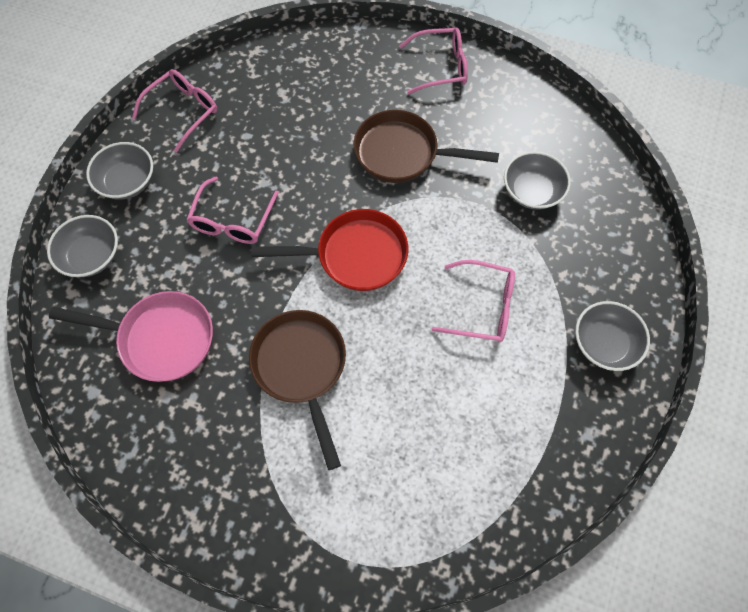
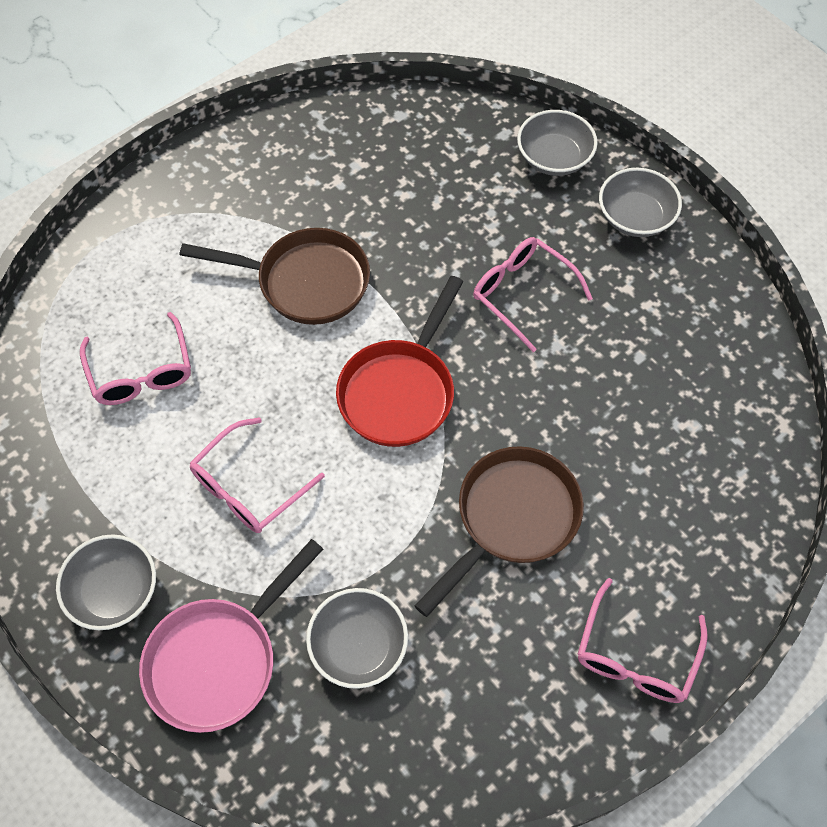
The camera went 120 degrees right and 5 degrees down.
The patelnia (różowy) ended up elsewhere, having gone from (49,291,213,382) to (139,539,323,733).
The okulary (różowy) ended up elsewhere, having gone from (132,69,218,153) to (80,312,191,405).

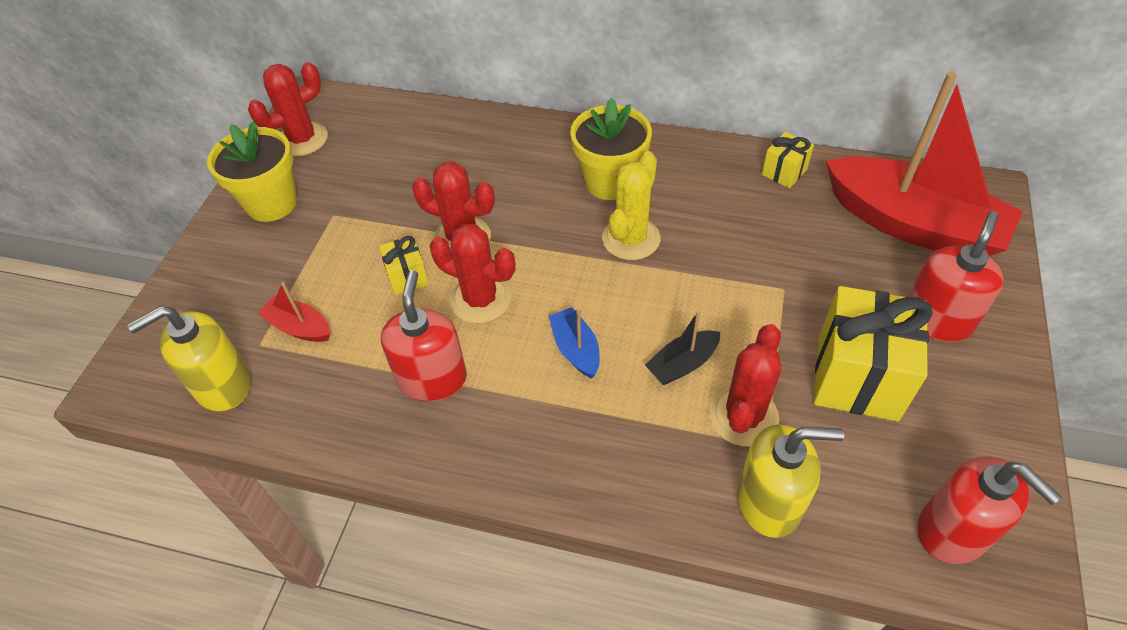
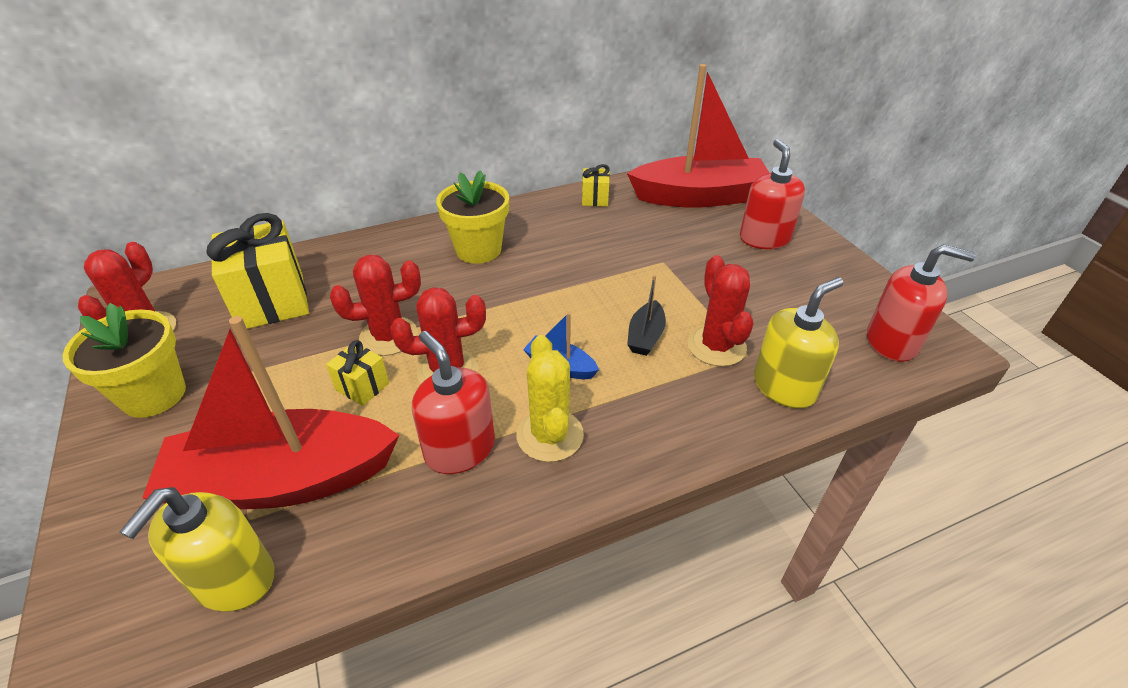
The camera went 40 degrees left and 10 degrees down.
The kaktus (żółty) ended up elsewhere, having gone from (602,151,660,260) to (517,335,584,462).
The prezent (żółty) ended up elsewhere, having gone from (813,286,933,422) to (206,213,309,329).
The size of the łódka (czerwony) at (258,282,330,342) changed by a factor of 2.42.

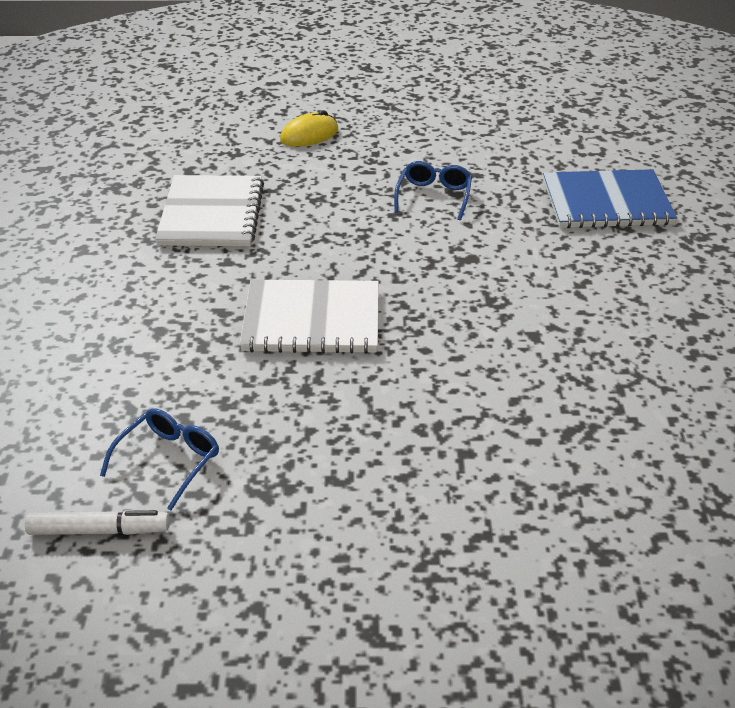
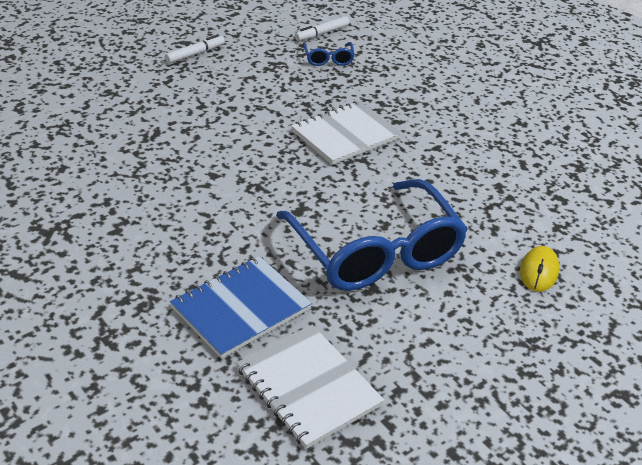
The camera went 140 degrees right and 0 degrees up.
The second view gained the flamaster (biały) at (165,34,225,64).
The zeszyt (biały) ended up elsewhere, having gone from (155,175,264,246) to (236,325,384,449).
The size of the okulary (niebieski) at (394,161,472,220) changed by a factor of 2.45.

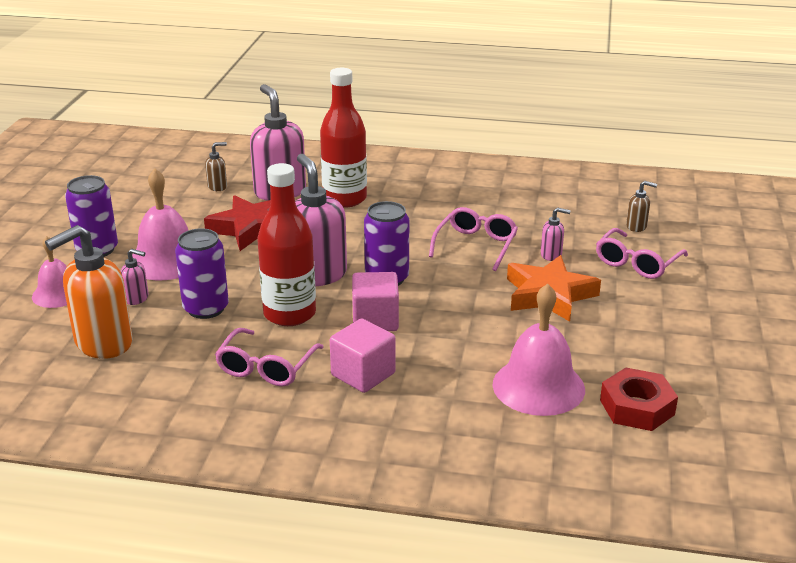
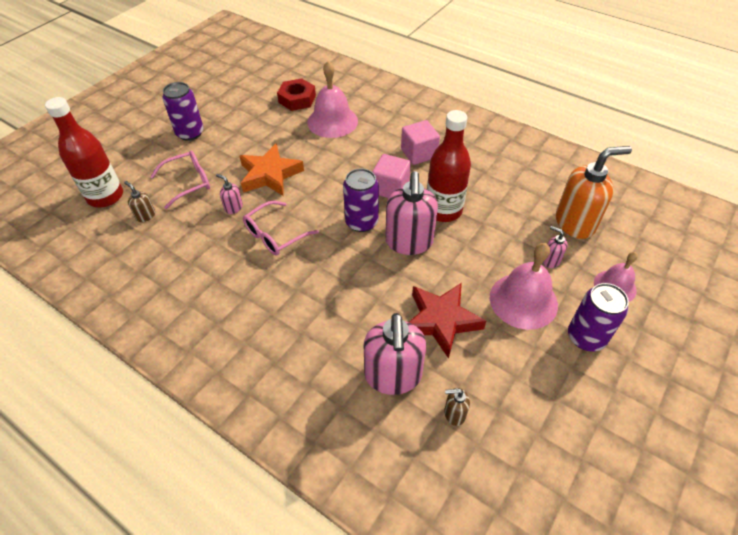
The camera went 155 degrees left and 20 degrees up.
The second view lost the okulary (różowy) at (215,328,323,386).
The puszka (fioletowy) ended up elsewhere, having gone from (175,228,229,319) to (162,82,204,141).
The butelka (czerwony) ended up elsewhere, having gone from (320,68,367,208) to (45,97,123,207).

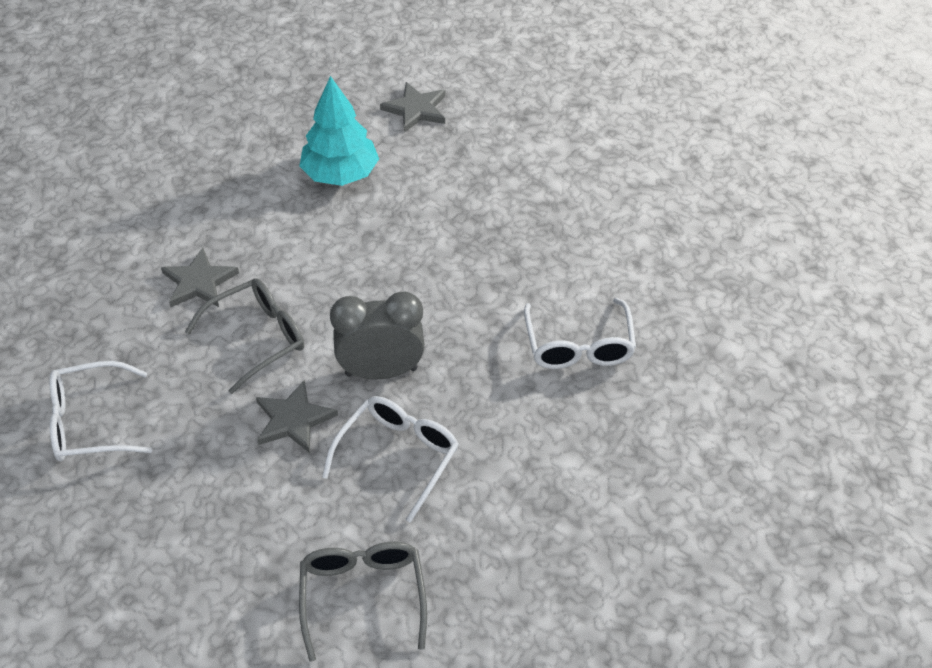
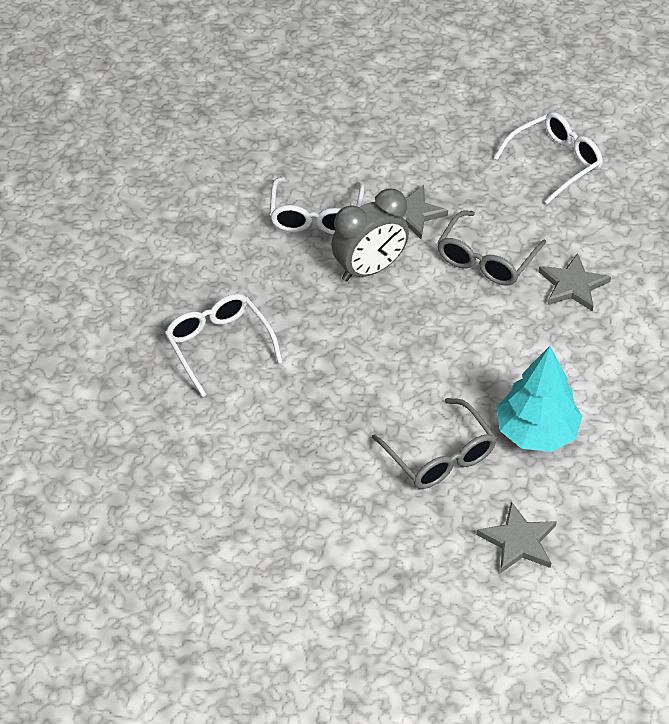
The camera went 155 degrees right and 0 degrees up.
The okulary (szary) ended up elsewhere, having gone from (299,542,427,662) to (372,398,496,489).

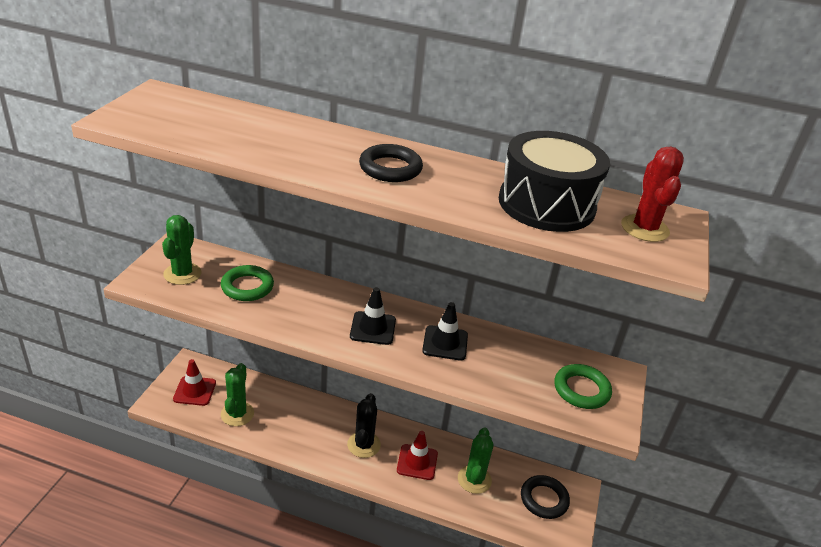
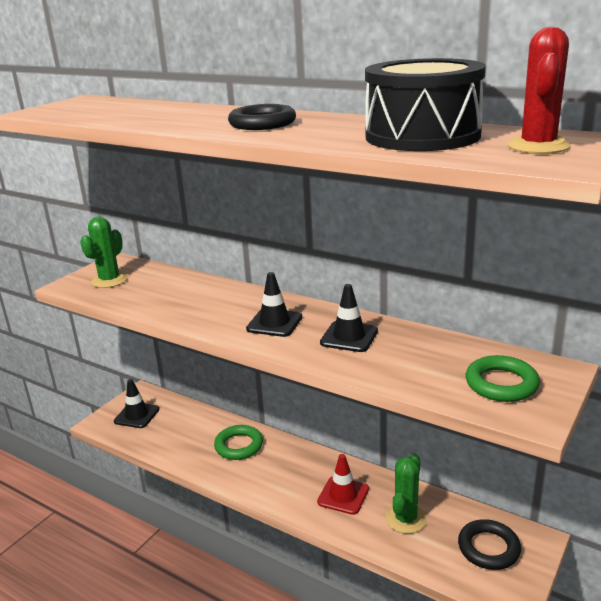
The camera went 20 degrees right and 10 degrees down.
The second view lost the kaktus (zielony) at (221,363,254,426).
The second view lost the kaktus (czarny) at (347,393,381,458).
The pierścień (zielony) ended up elsewhere, having gone from (221,265,274,301) to (214,425,263,460).
What was the pachołek (czerwony) at (173,359,216,406) turned into the pachołek (czarny) at (114,379,159,428).

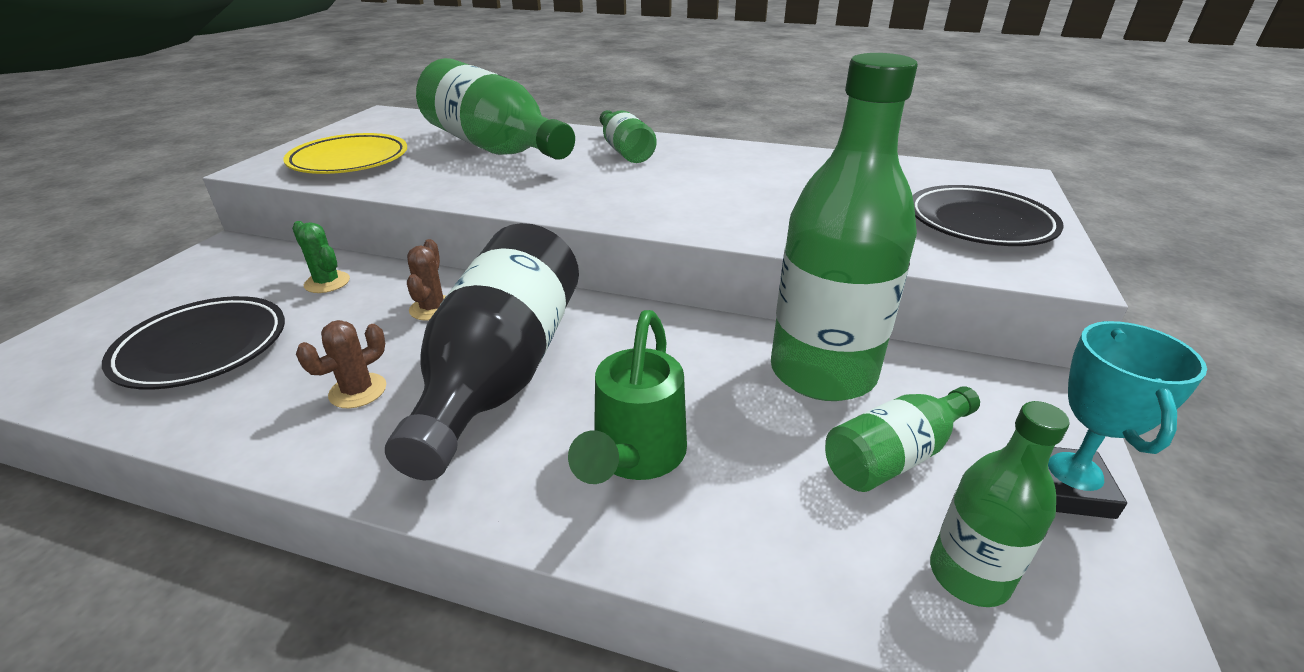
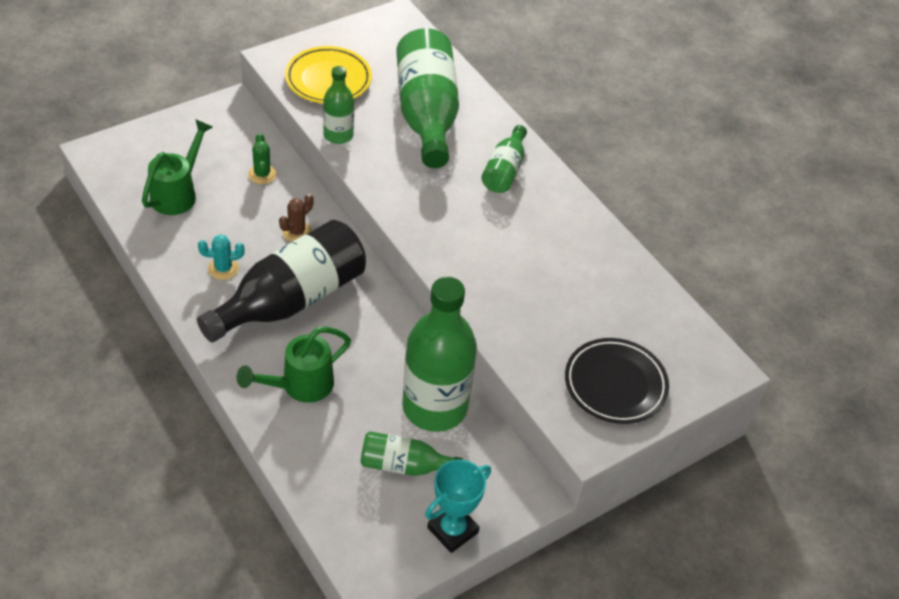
The camera went 35 degrees right and 15 degrees up.
The butelka (zielony) ended up elsewhere, having gone from (930,401,1070,607) to (323,66,354,144).
Where the talerz (czarny) stood at (102,296,285,390), the konewka (zielony) came to stand at (142,119,213,215).
What was the kaktus (brązowy) at (296,320,386,408) turned into the kaktus (turkusowy) at (198,234,245,280).

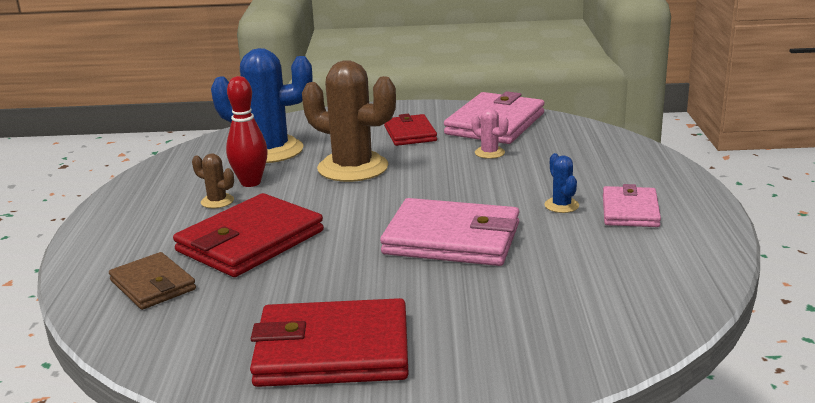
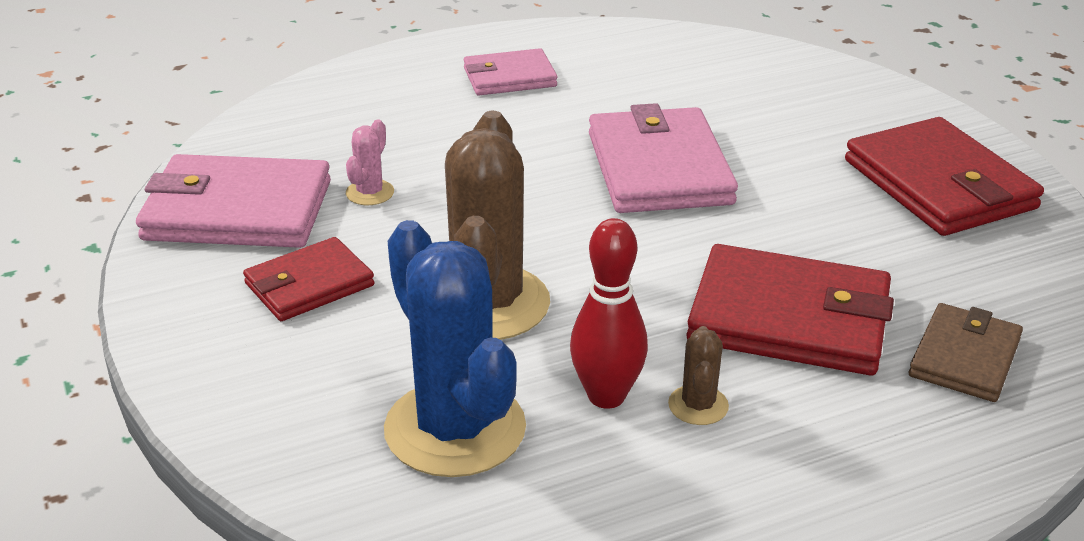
The camera went 115 degrees left and 10 degrees up.
The second view lost the kaktus (niebieski) at (544,153,579,213).

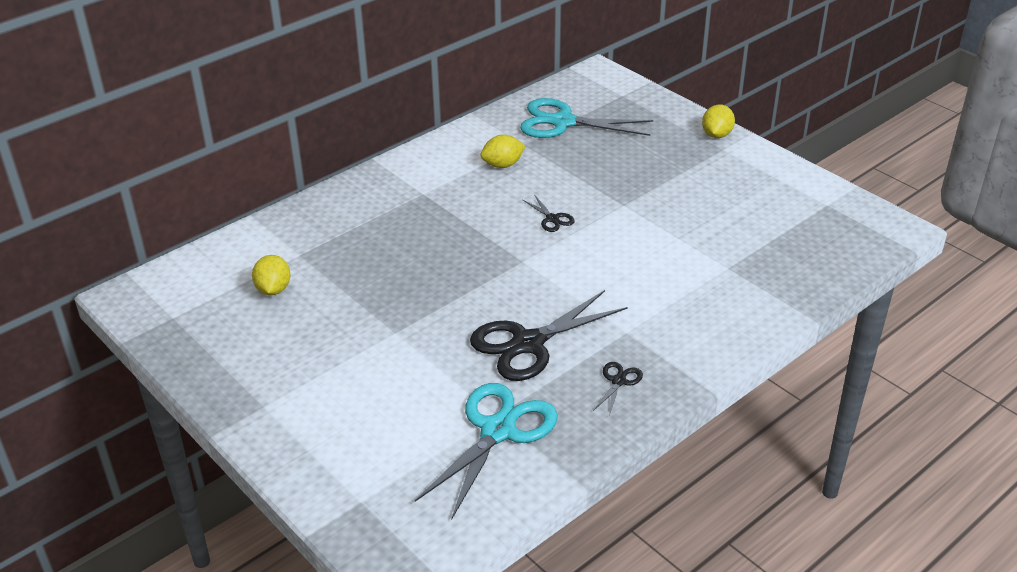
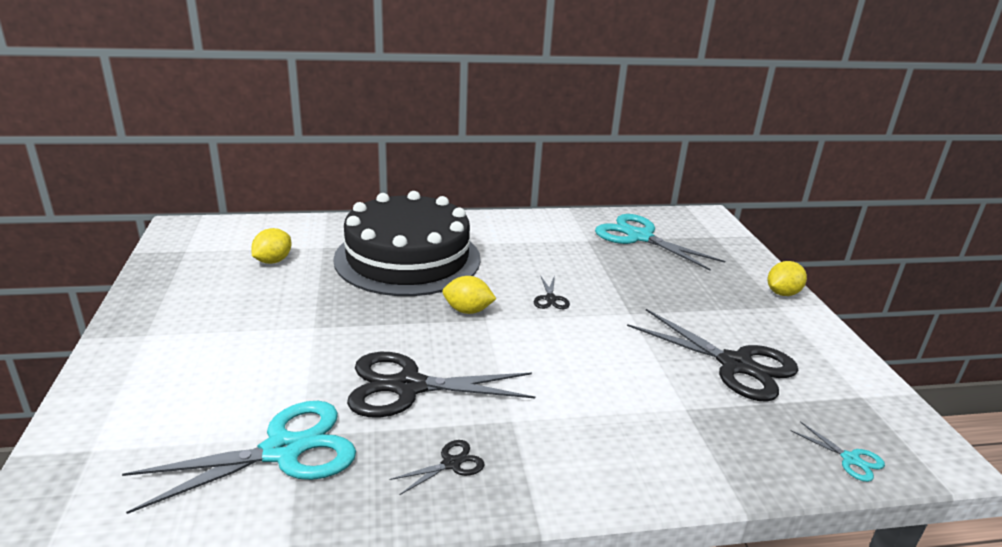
The camera went 30 degrees right and 10 degrees down.
The second view gained the tort (czarny) at (333,191,481,296).
The second view gained the nożyczki (czarny) at (627,309,799,402).
The second view gained the nożyczki (turkusowy) at (790,421,885,482).
The cytryna (żółty) ended up elsewhere, having gone from (481,135,526,168) to (443,276,496,314).

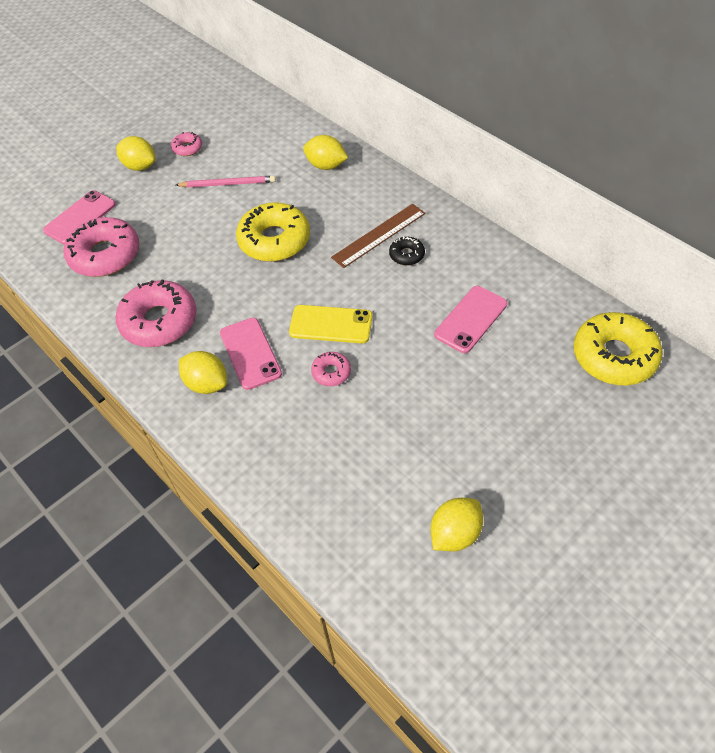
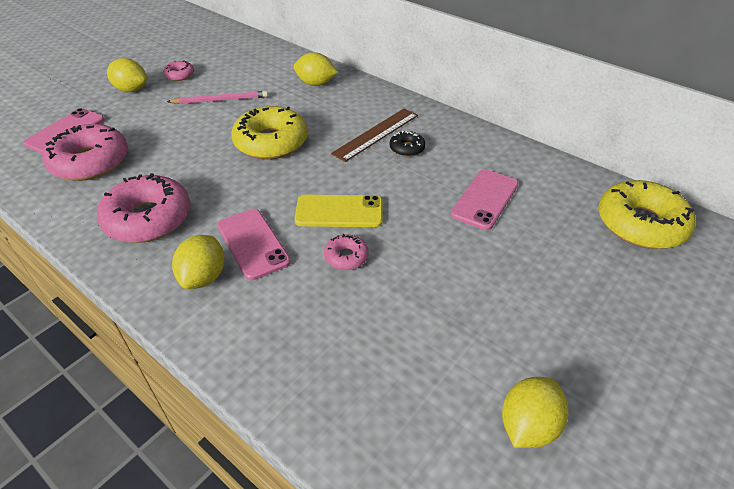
The camera went 10 degrees left and 10 degrees down.
The cytryna (żółty) at (179,351,227,394) ended up facing another way, 75 degrees clockwise from before.

